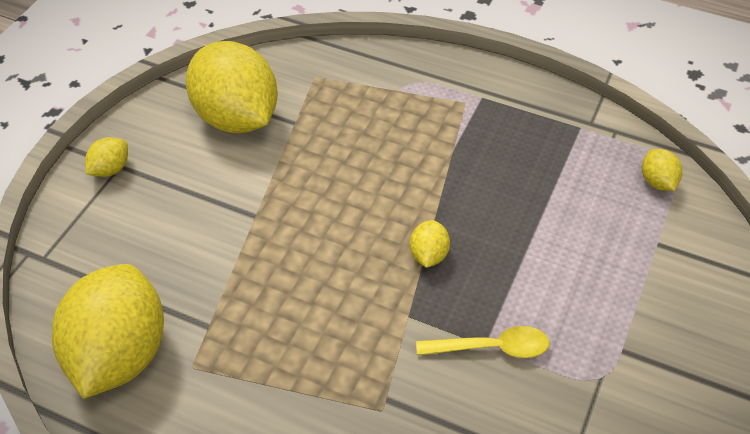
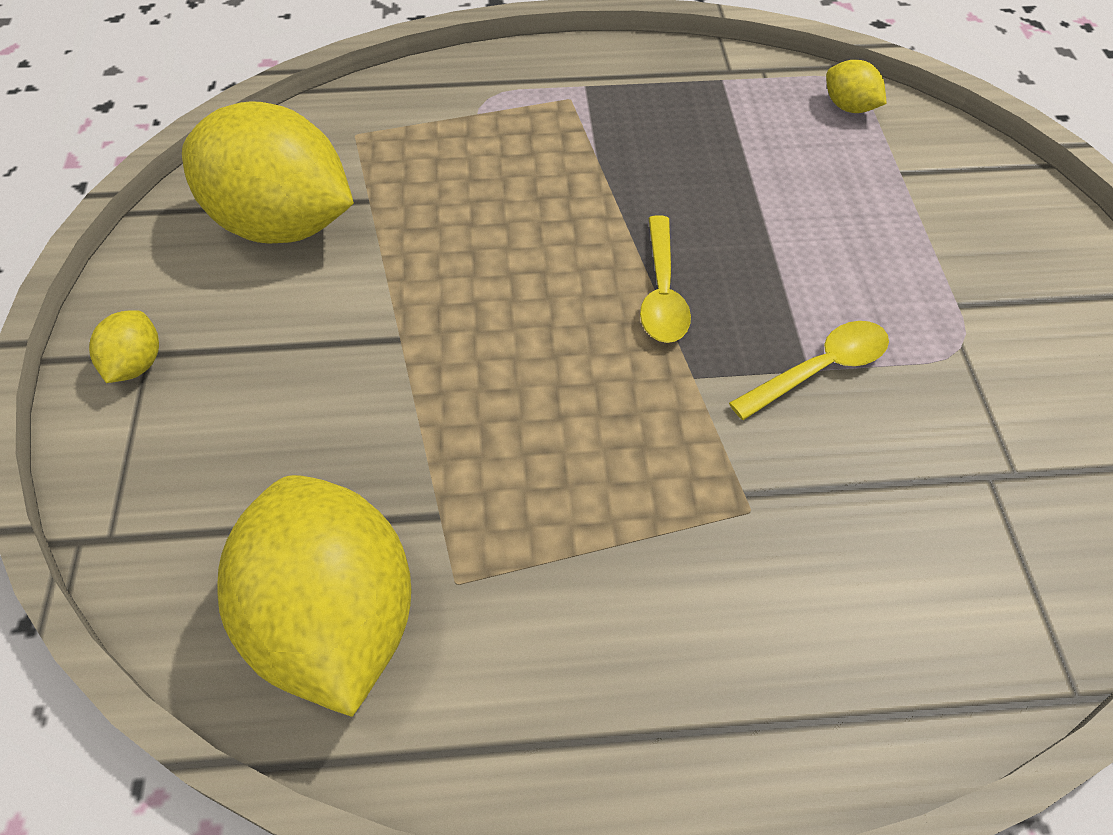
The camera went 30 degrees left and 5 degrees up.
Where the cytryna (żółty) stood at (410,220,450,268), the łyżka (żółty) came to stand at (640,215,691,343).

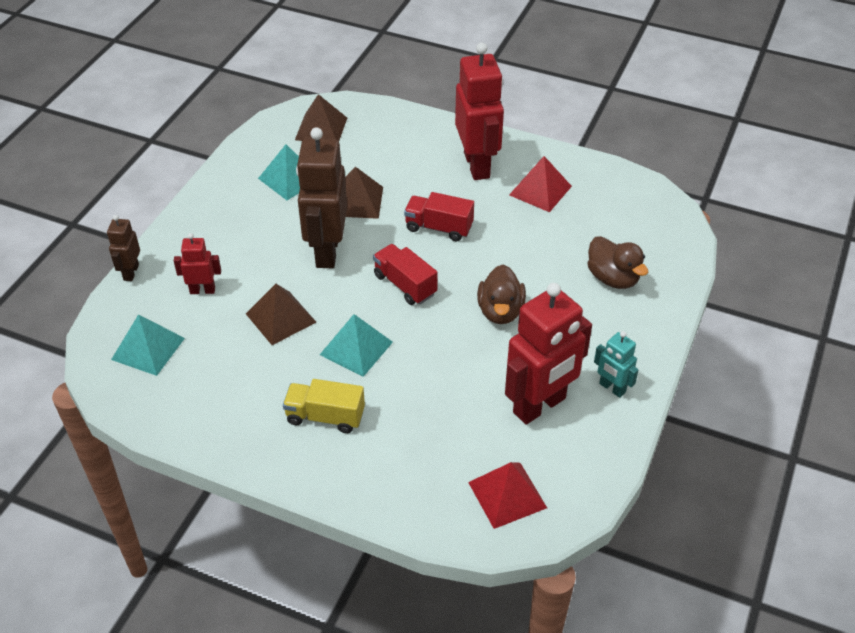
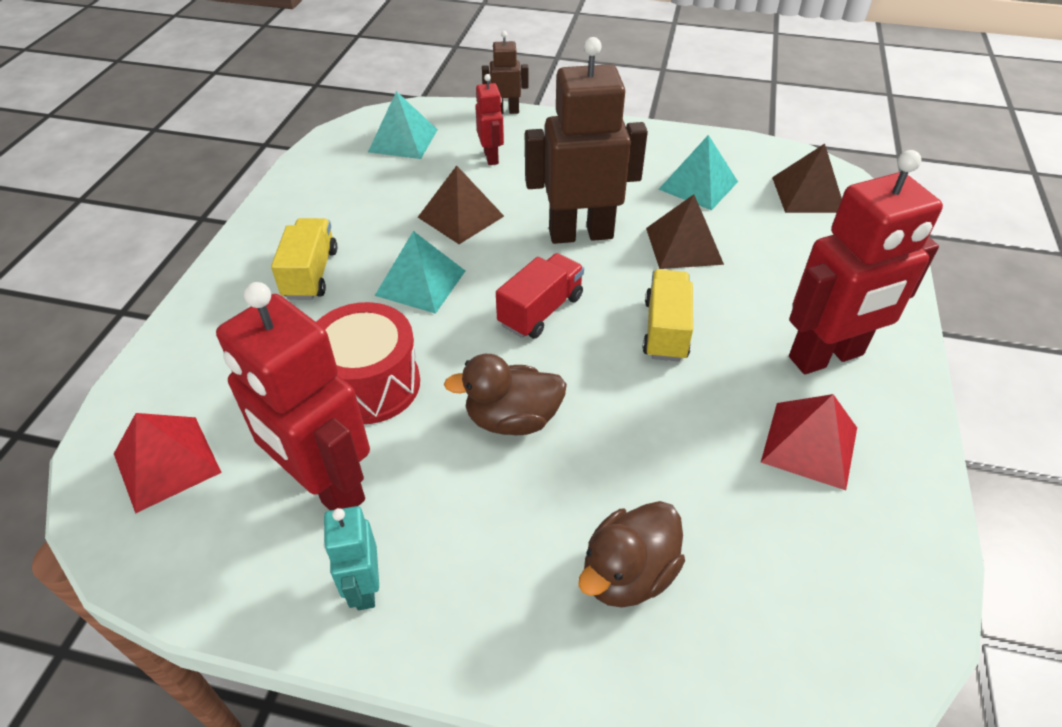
The camera went 80 degrees right and 0 degrees up.
The second view gained the bęben (czerwony) at (317,302,420,424).
What was the ciężarówka (czerwony) at (404,192,474,241) turned into the ciężarówka (żółty) at (642,269,693,362).
The robot (turkusowy) at (594,331,639,398) ended up facing another way, 45 degrees counterclockwise from before.

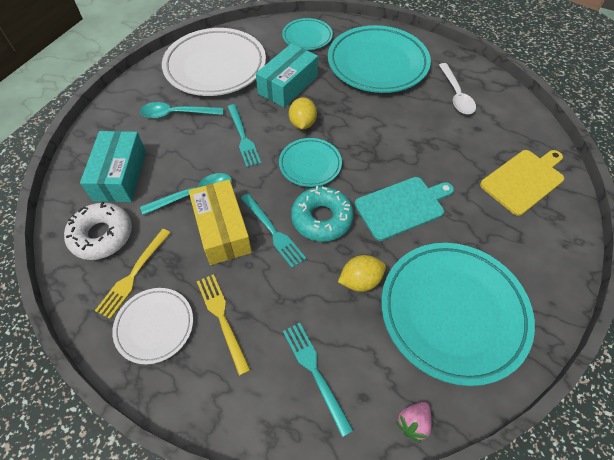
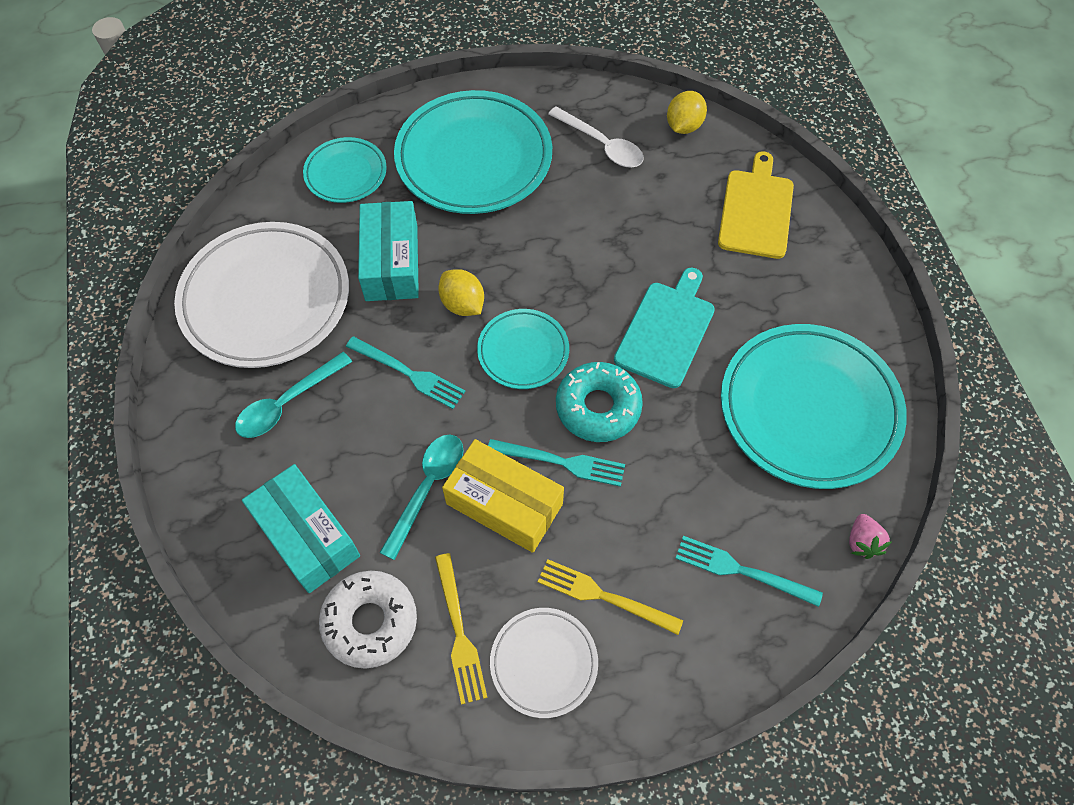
The camera went 40 degrees left and 5 degrees up.
The cytryna (żółty) ended up elsewhere, having gone from (338,255,386,292) to (667,91,707,134).

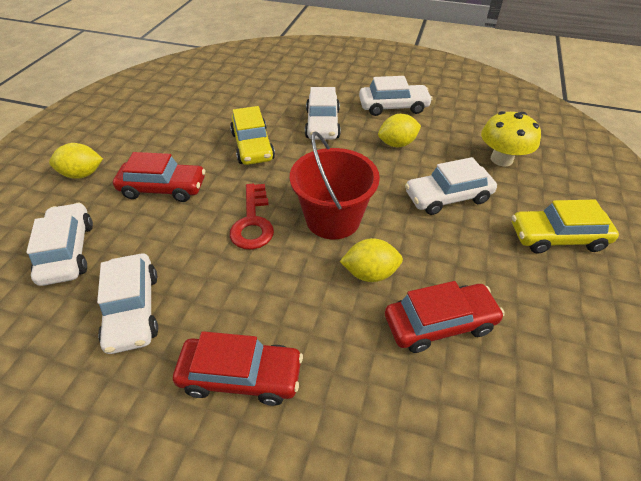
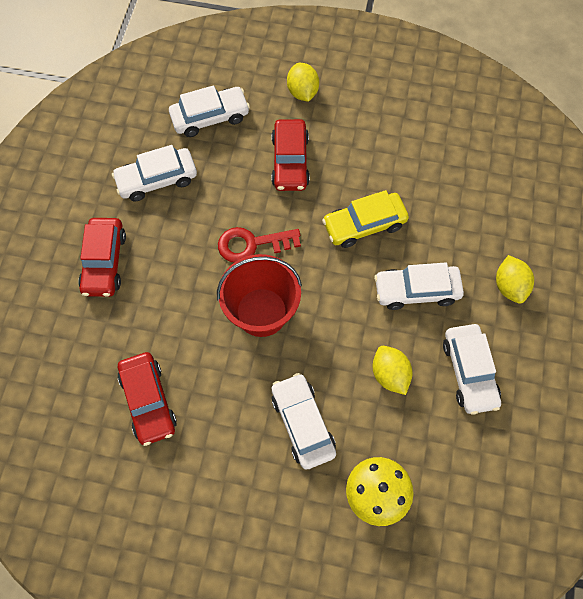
The camera went 85 degrees right and 20 degrees up.
The second view lost the samochód (żółty) at (512,200,619,254).
The cytryna (żółty) ended up elsewhere, having gone from (340,238,403,282) to (496,255,534,303).

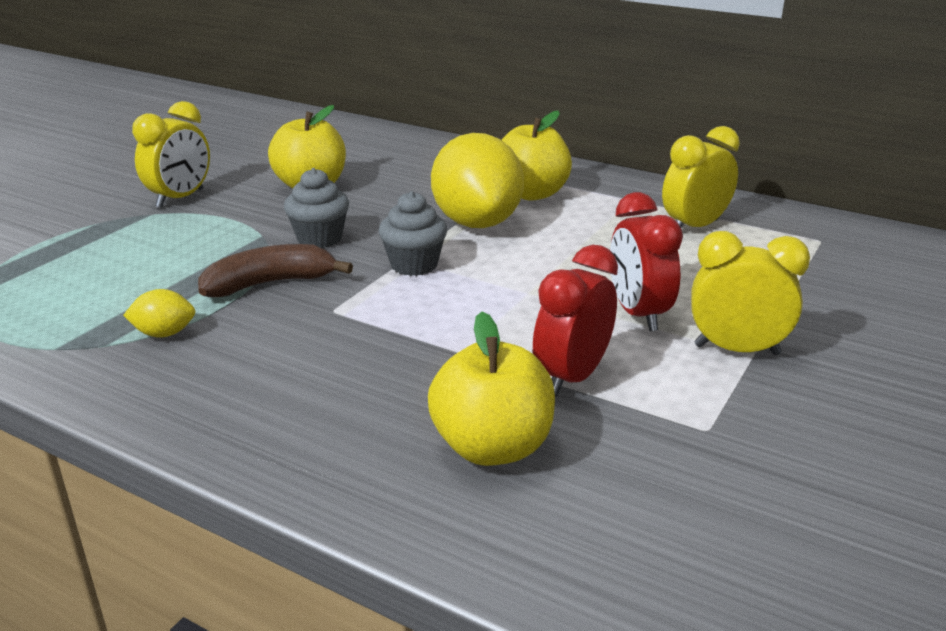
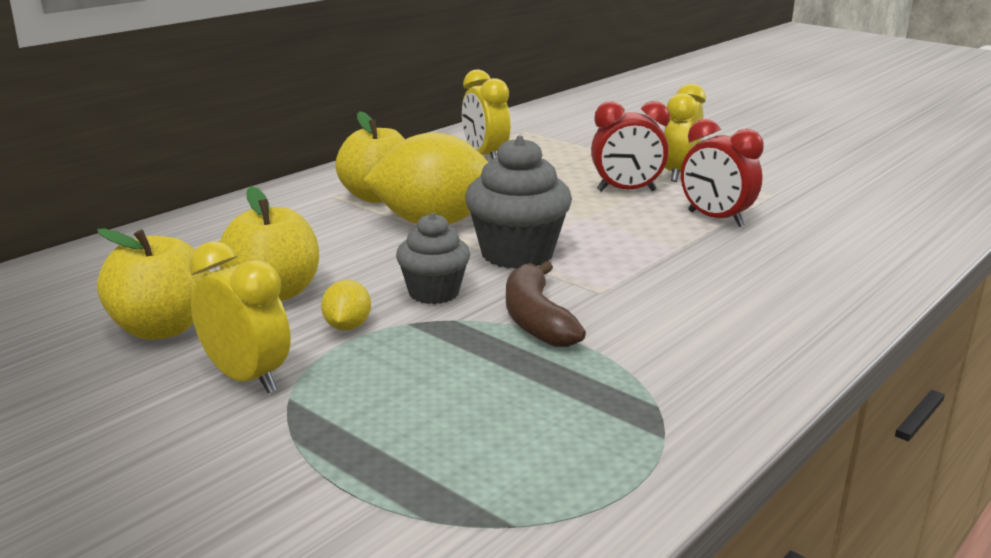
The camera went 80 degrees left and 5 degrees down.
The cytryna (żółty) ended up elsewhere, having gone from (123,289,195,338) to (321,280,371,331).
The jabłko (żółty) ended up elsewhere, having gone from (428,312,555,466) to (97,228,210,340).
The size of the muffinka (szary) at (379,191,447,276) changed by a factor of 1.56.

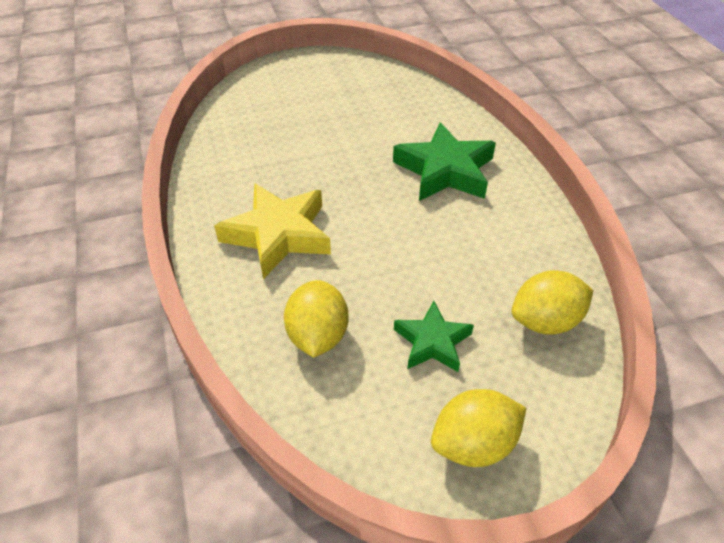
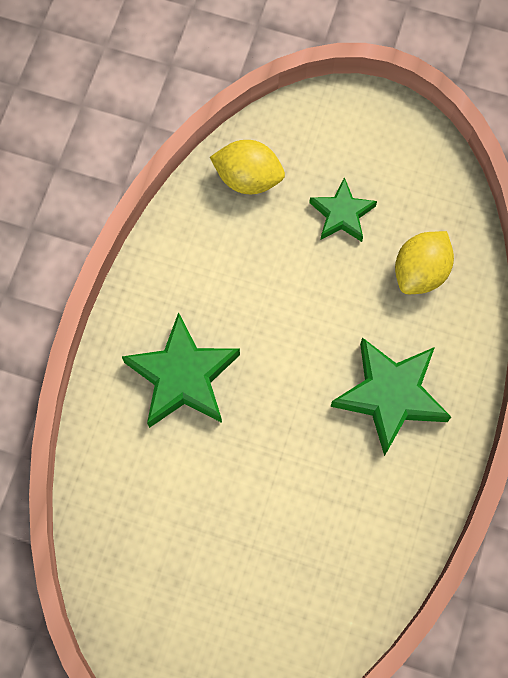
The camera went 145 degrees left and 25 degrees up.
The second view lost the cytryna (żółty) at (431,389,526,467).
What was the gwiazda (żółty) at (214,183,331,279) turned into the gwiazda (zielony) at (330,337,451,456).

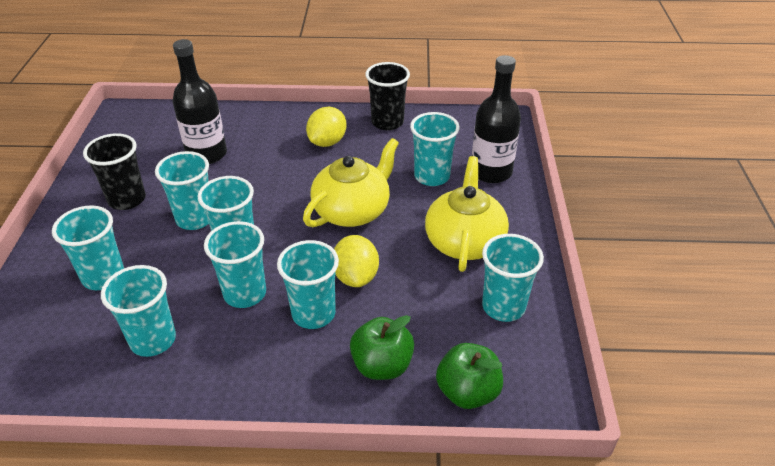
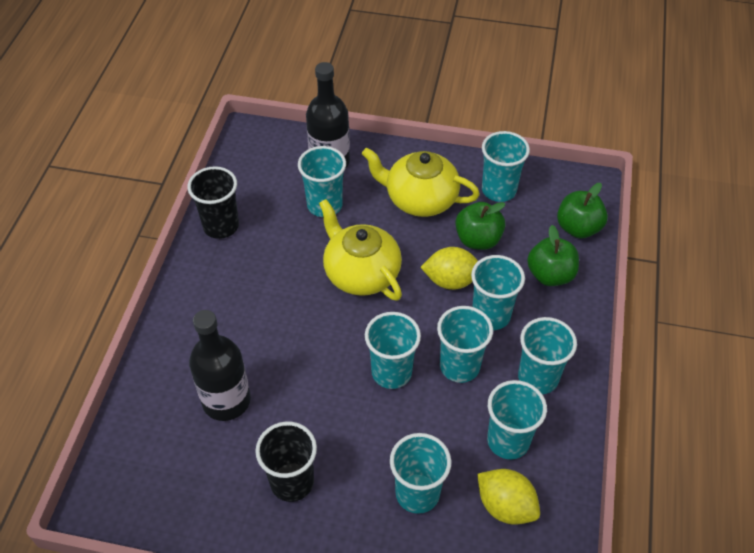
The camera went 80 degrees left and 10 degrees up.
The second view gained the jabłko (zielony) at (455,202,506,250).
The szklanka (turkusowy) ended up elsewhere, having gone from (155,151,209,230) to (518,317,577,394).
The cytryna (żółty) ended up elsewhere, having gone from (306,107,347,147) to (477,469,540,524).

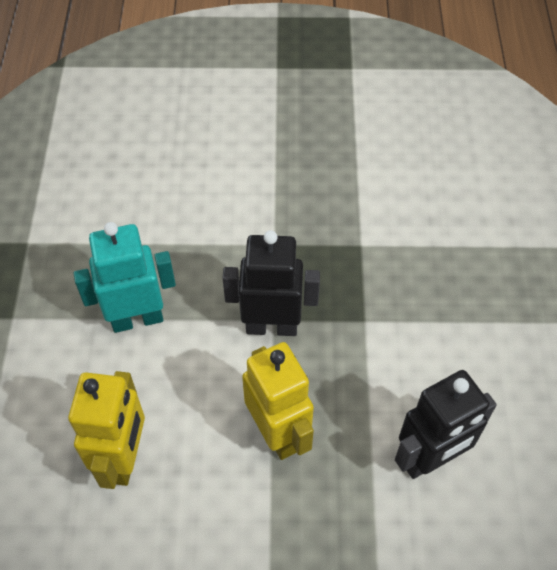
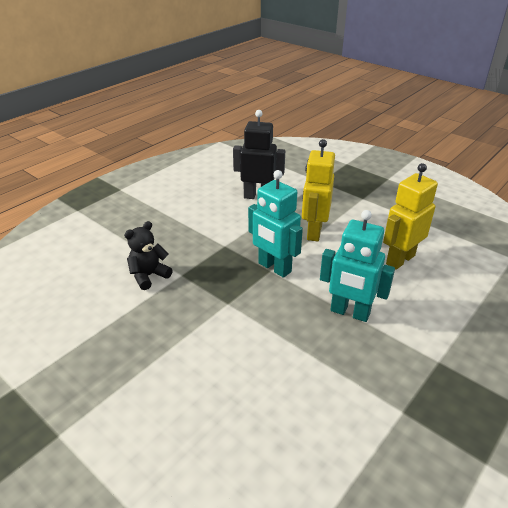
The camera went 140 degrees left and 20 degrees down.
The second view gained the miś (czarny) at (124,221,173,290).
What was the robot (czarny) at (223,230,320,336) turned into the robot (turkusowy) at (248,170,303,278).

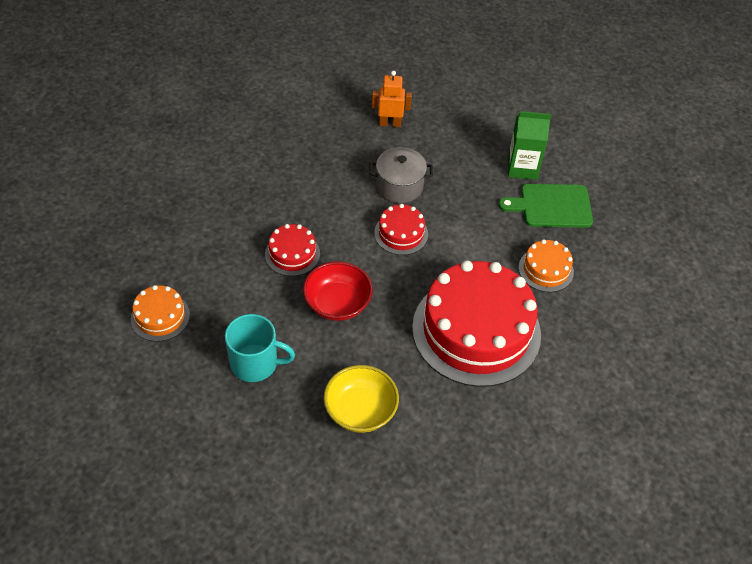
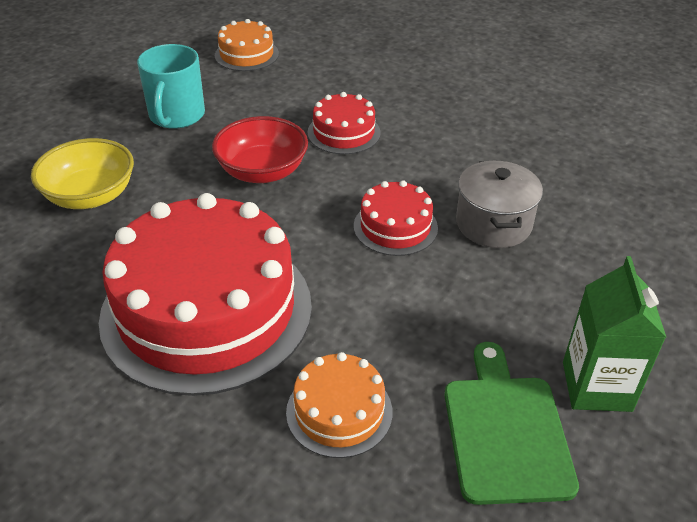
The camera went 90 degrees right and 10 degrees down.
The second view lost the robot (pomarańczowy) at (372,71,412,127).

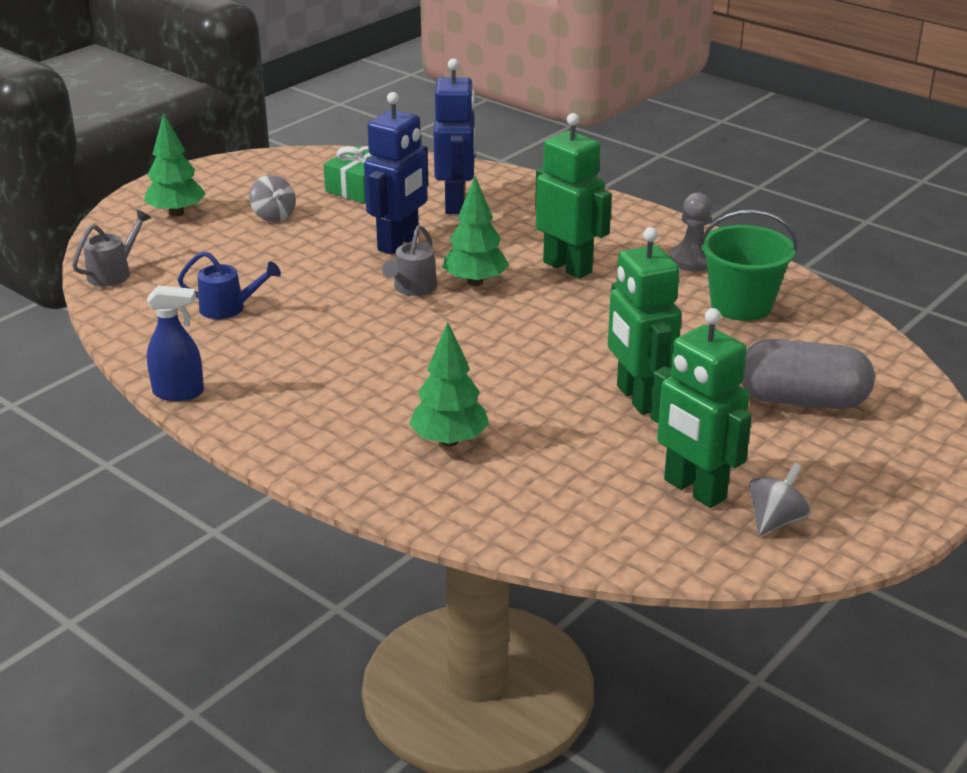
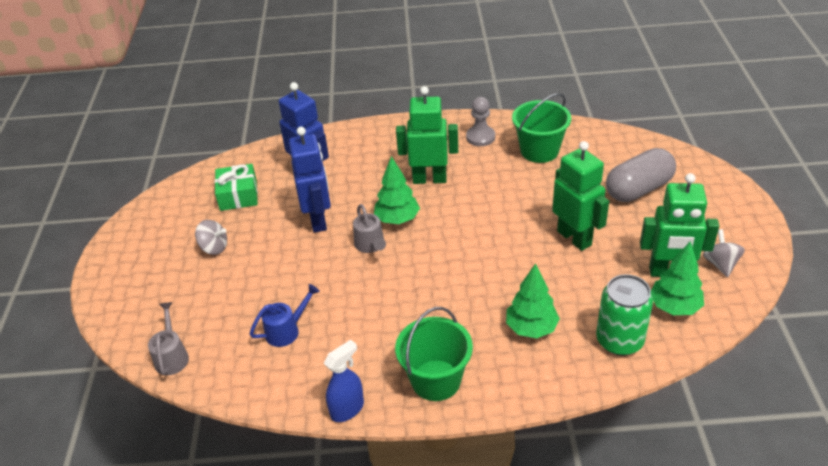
The camera went 40 degrees left and 10 degrees up.
The second view gained the wiadro (zielony) at (395,307,473,401).
The second view gained the puszka (zielony) at (596,274,653,356).
The drzewko (zielony) ended up elsewhere, having gone from (144,113,206,216) to (651,241,704,315).
The robot (zielony) at (608,227,682,415) ended up facing another way, 150 degrees counterclockwise from before.

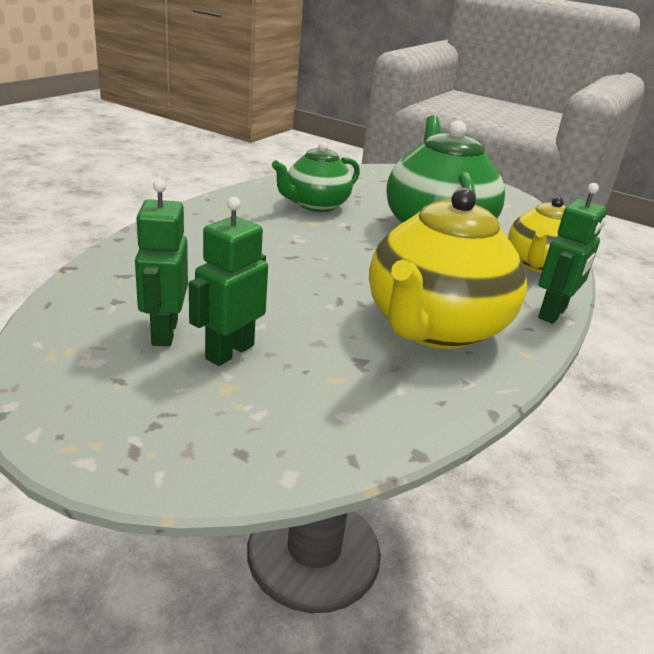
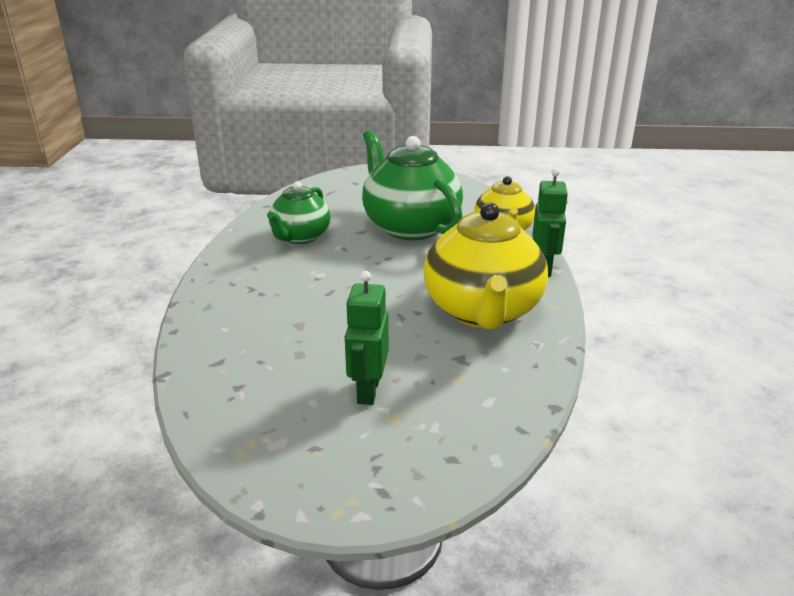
The camera went 25 degrees left and 0 degrees up.
The second view lost the robot (zielony) at (135,179,188,346).

